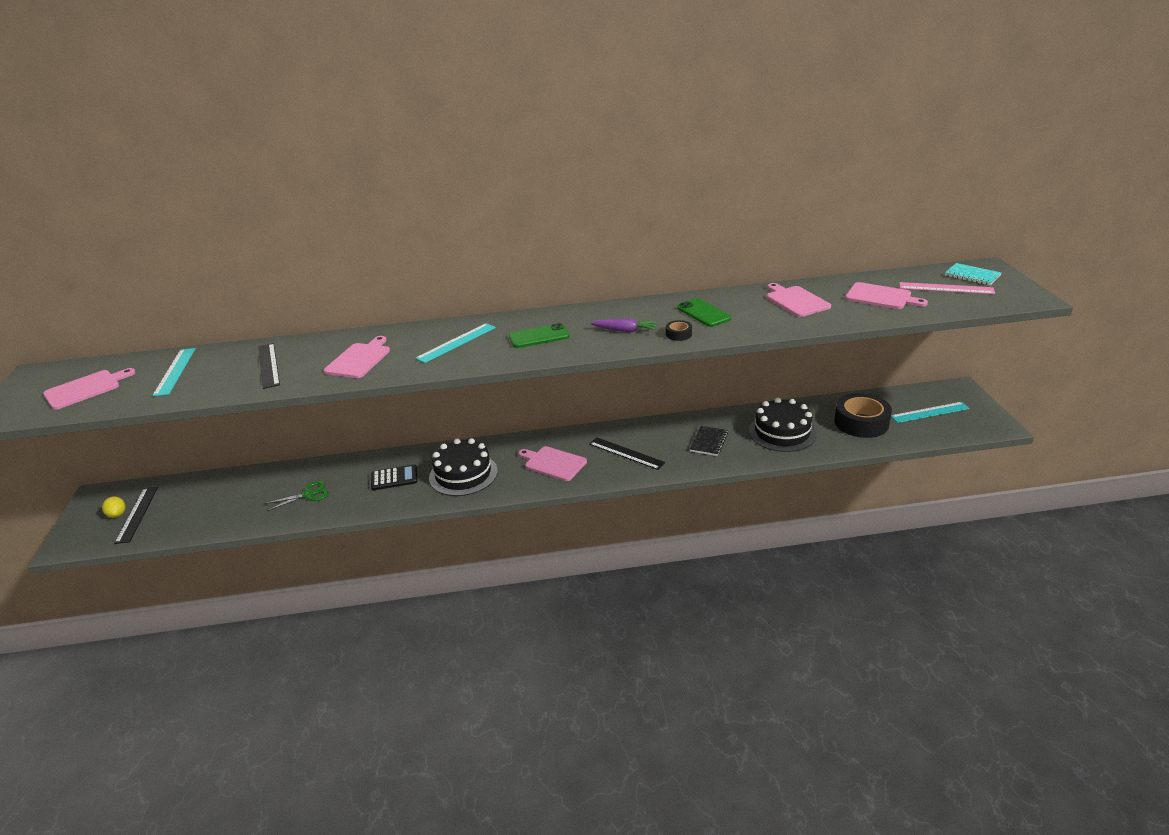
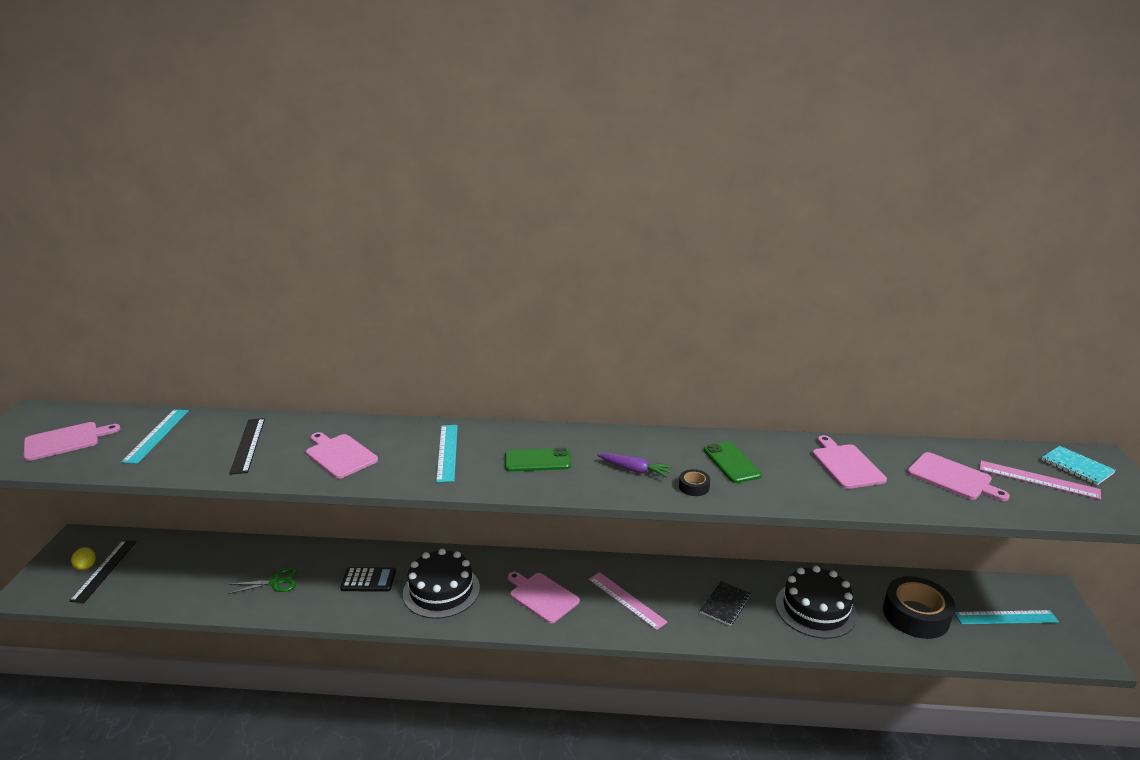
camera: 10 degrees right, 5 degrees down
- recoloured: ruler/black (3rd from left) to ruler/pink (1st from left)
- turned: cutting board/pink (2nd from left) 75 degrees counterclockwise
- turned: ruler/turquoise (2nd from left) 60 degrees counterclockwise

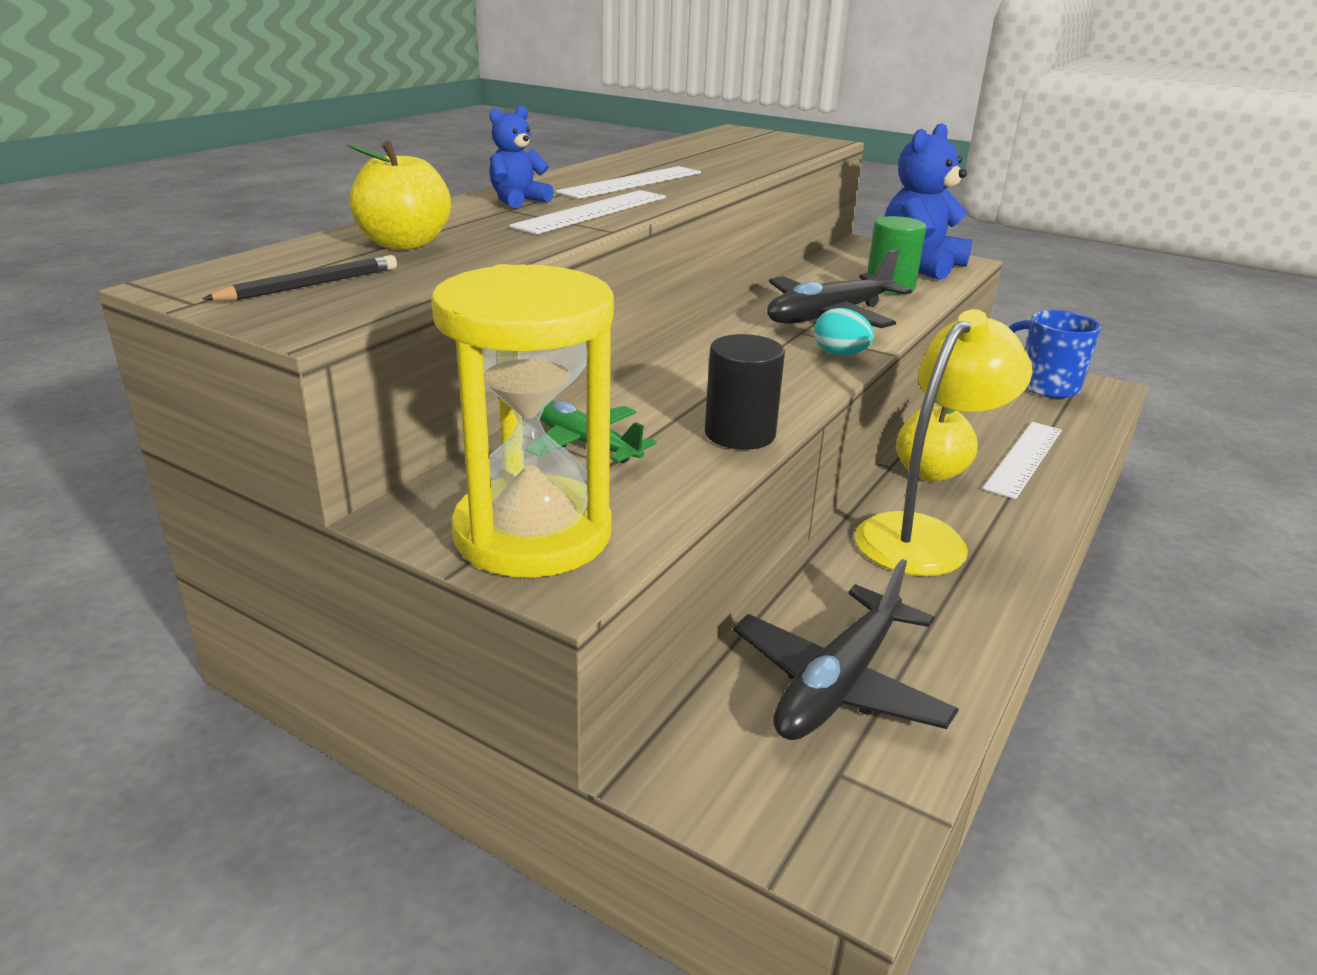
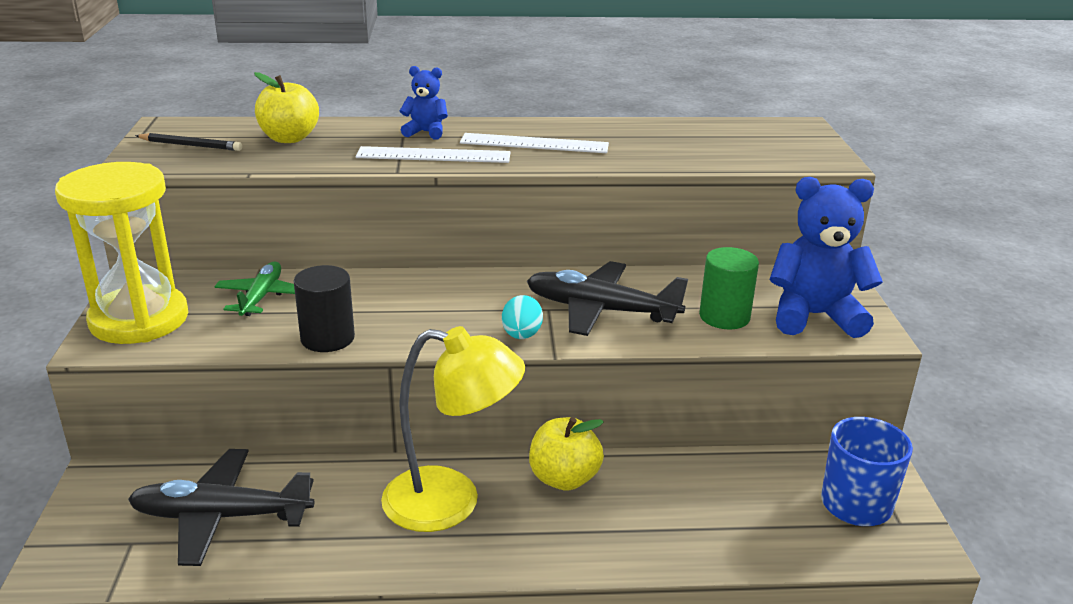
camera: 55 degrees right, 0 degrees up
- removed: ruler/white (3rd from left)

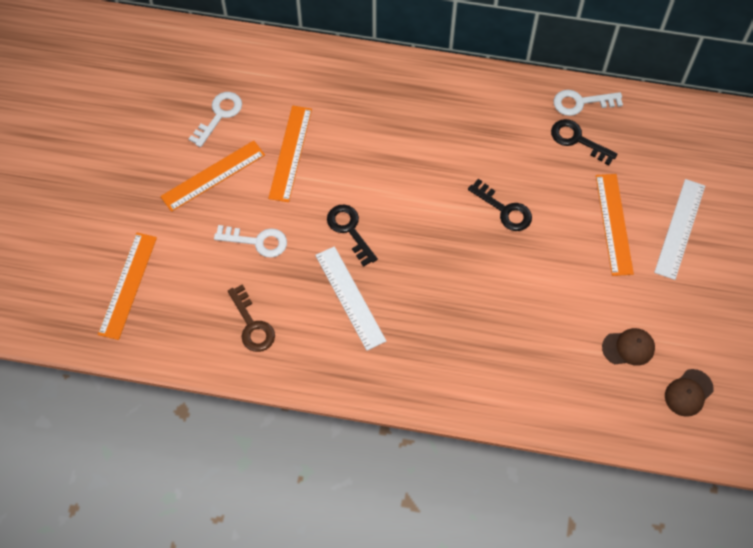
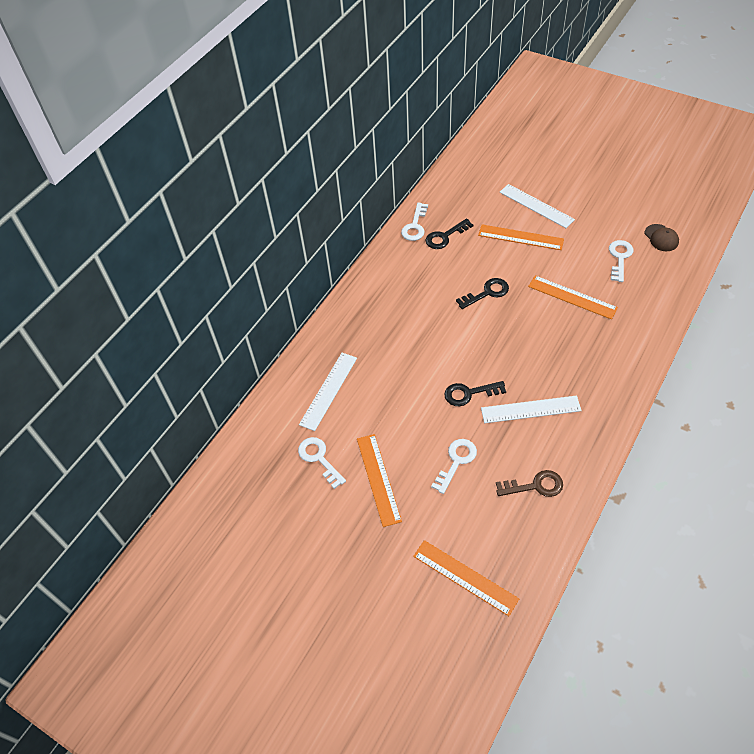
camera: 65 degrees left, 10 degrees down
- added: ruler/white (1st from left)
- moved: ruler/orange (3rd from left in the first image) to ruler/orange (4th from left)
- replaced: cap/brown (1st from left) to key/white (4th from left)

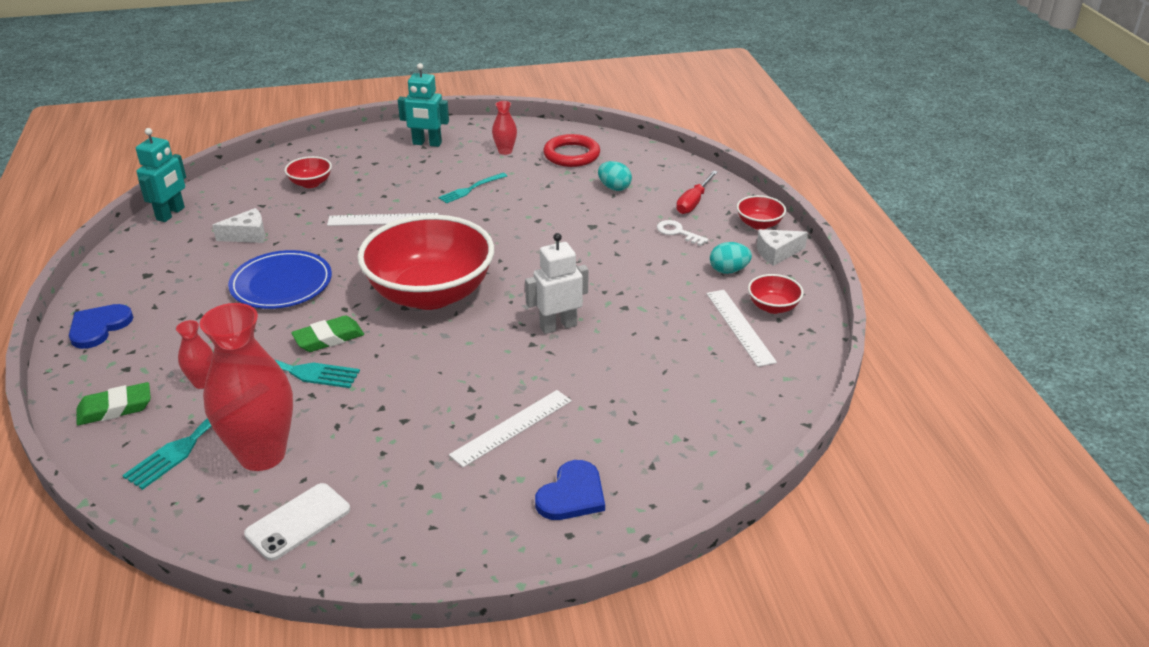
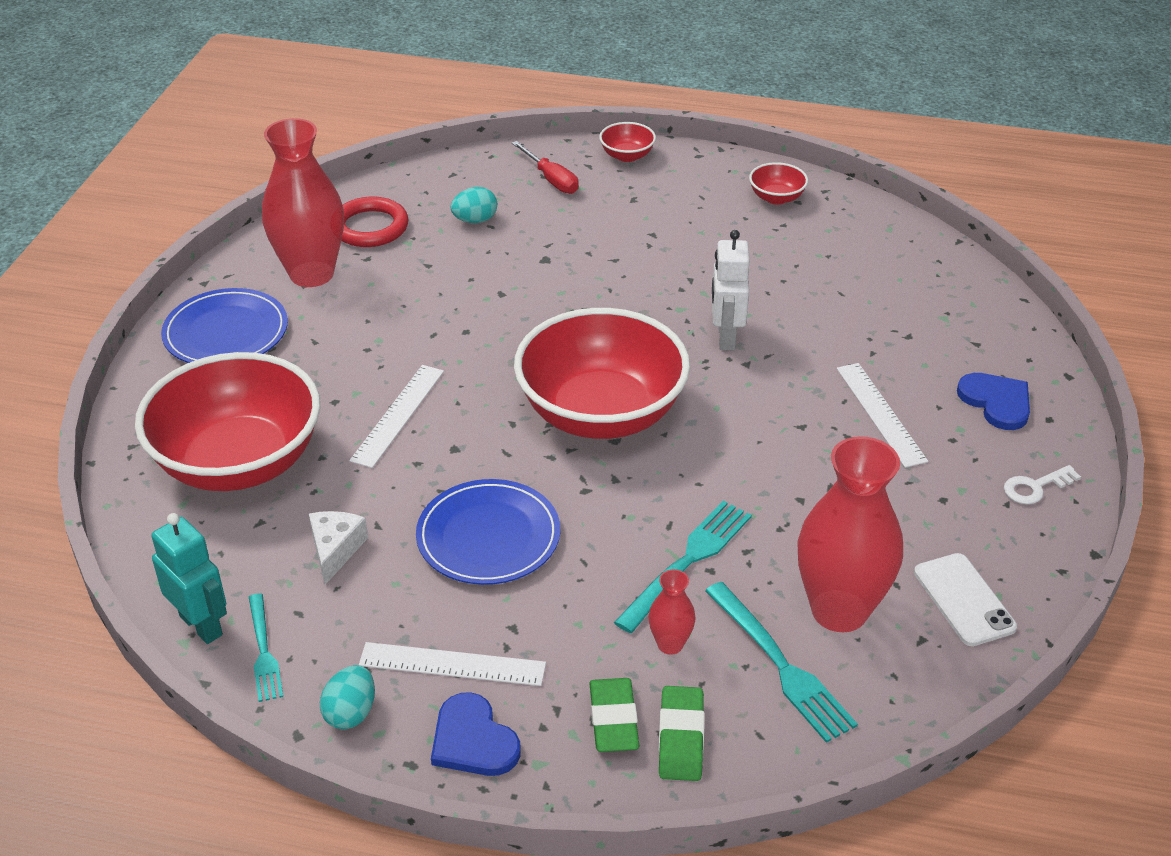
camera: 65 degrees left, 5 degrees up
- removed: cheese/white (2nd from left)
- moved: eraser/green (2nd from left in the first image) to eraser/green (1st from left)
- moved: fork/turquoise (3rd from left in the first image) to fork/turquoise (1st from left)
- moved: key/white
- moved: ruler/white (3rd from left in the first image) to ruler/white (2nd from left)
- moved: egg/turquoise (2nd from left in the first image) to egg/turquoise (1st from left)
- replaced: robot/turquoise (2nd from left) to plate/blue (1st from left)
- resized: bowl/red (1st from left) x2.46
- resized: vase/red (3rd from left in the first image) x2.23

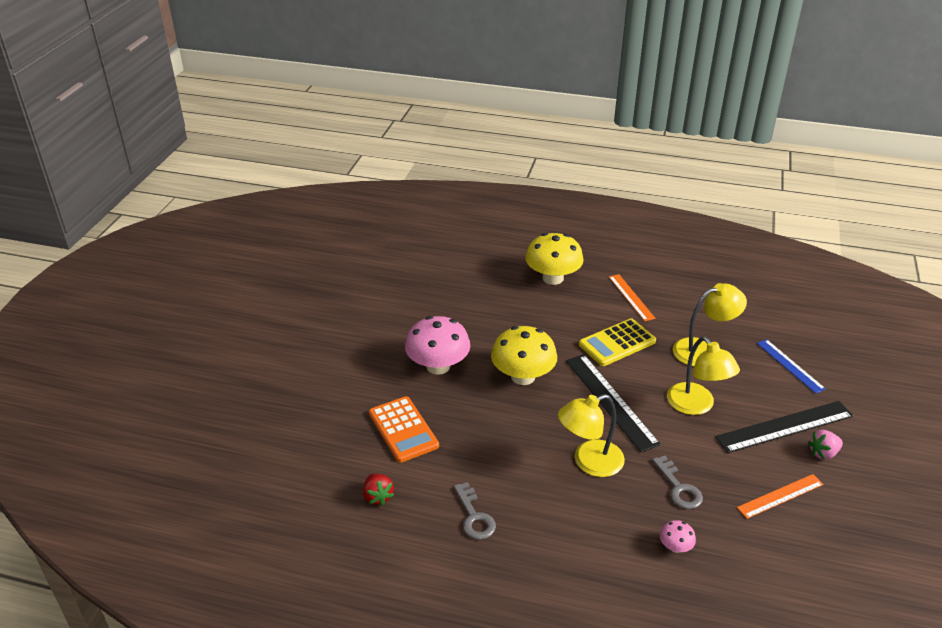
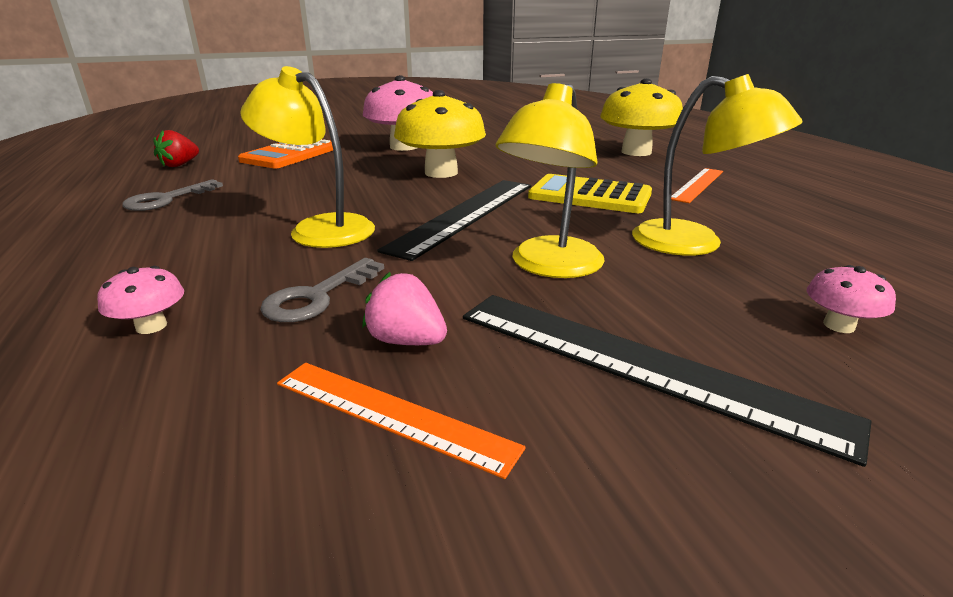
camera: 55 degrees right, 10 degrees down
- moved: strawberry/pink
- replaced: ruler/blue to mushroom/pink (3rd from left)

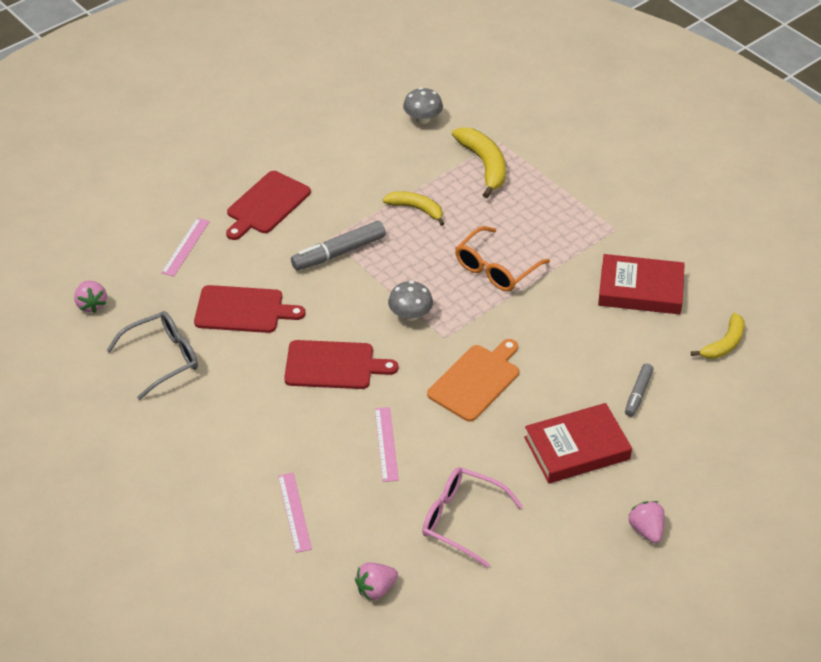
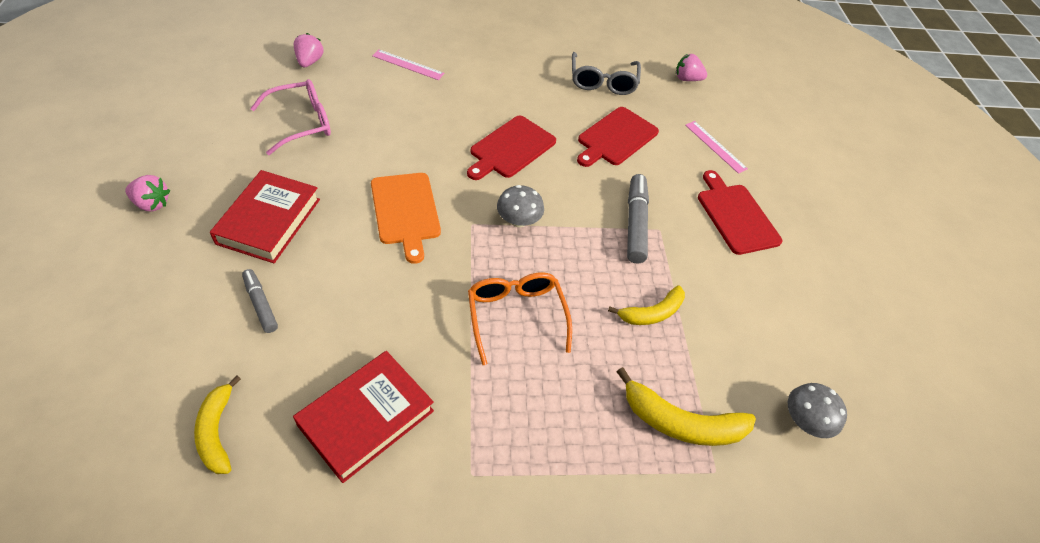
camera: 120 degrees right, 5 degrees up
- removed: ruler/pink (3rd from left)

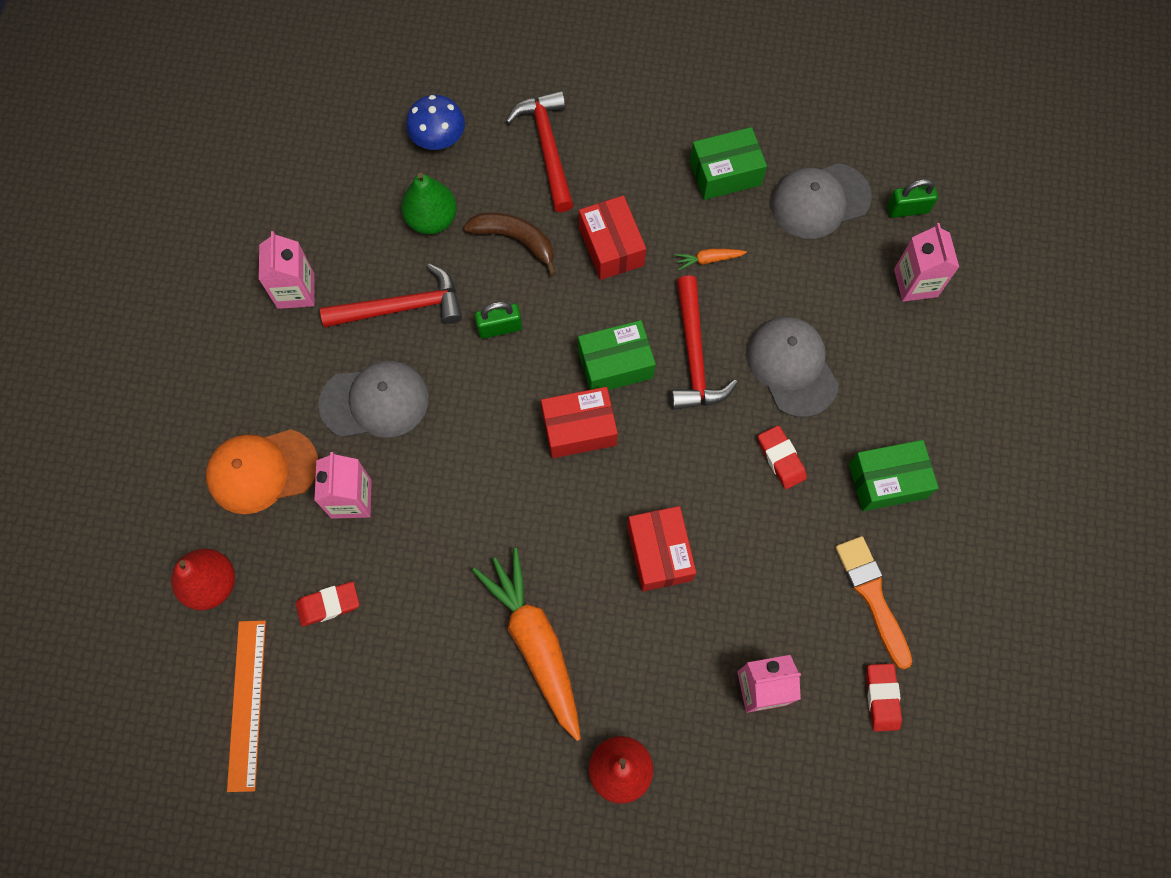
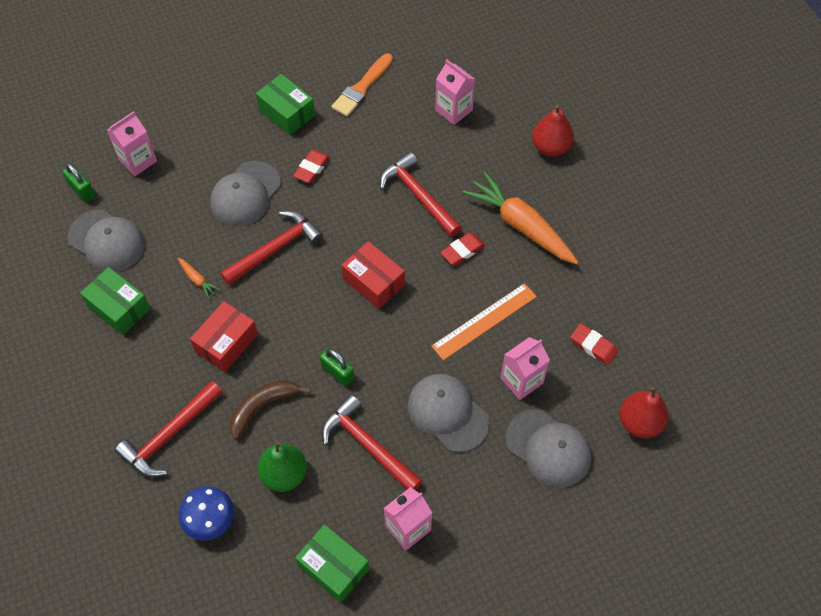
camera: 125 degrees left, 10 degrees down
- moved: ruler/orange
- moved: box/green (1st from left in the first image) to box/green (3rd from left)
- moved: eraser/red (3rd from left in the first image) to eraser/red (2nd from left)
- replaced: box/red (3rd from left) to hammer/red (4th from left)
- recoloured: cap/orange to cap/grey (4th from left)
- turned: banana/brown 60 degrees clockwise
- turned: carrot/orange (1st from left in the first image) 105 degrees clockwise

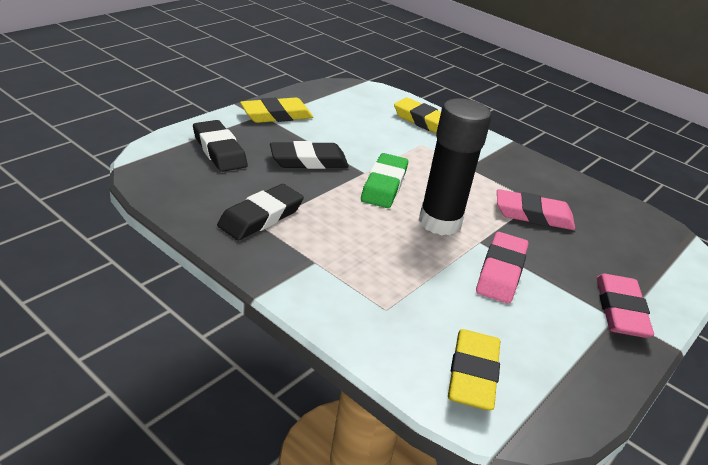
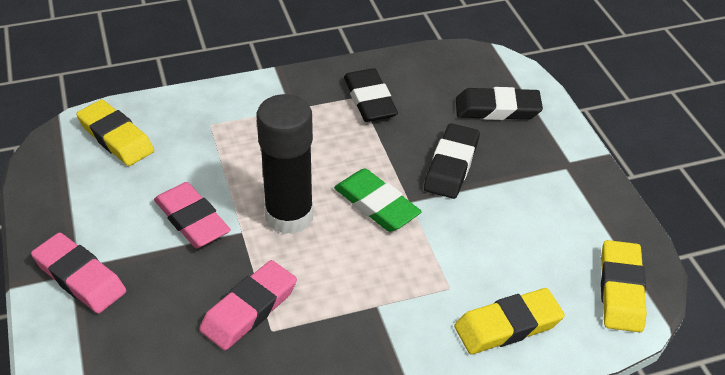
camera: 125 degrees right, 10 degrees up
- moved: eraser/yellow (1st from left in the first image) to eraser/yellow (3rd from left)

